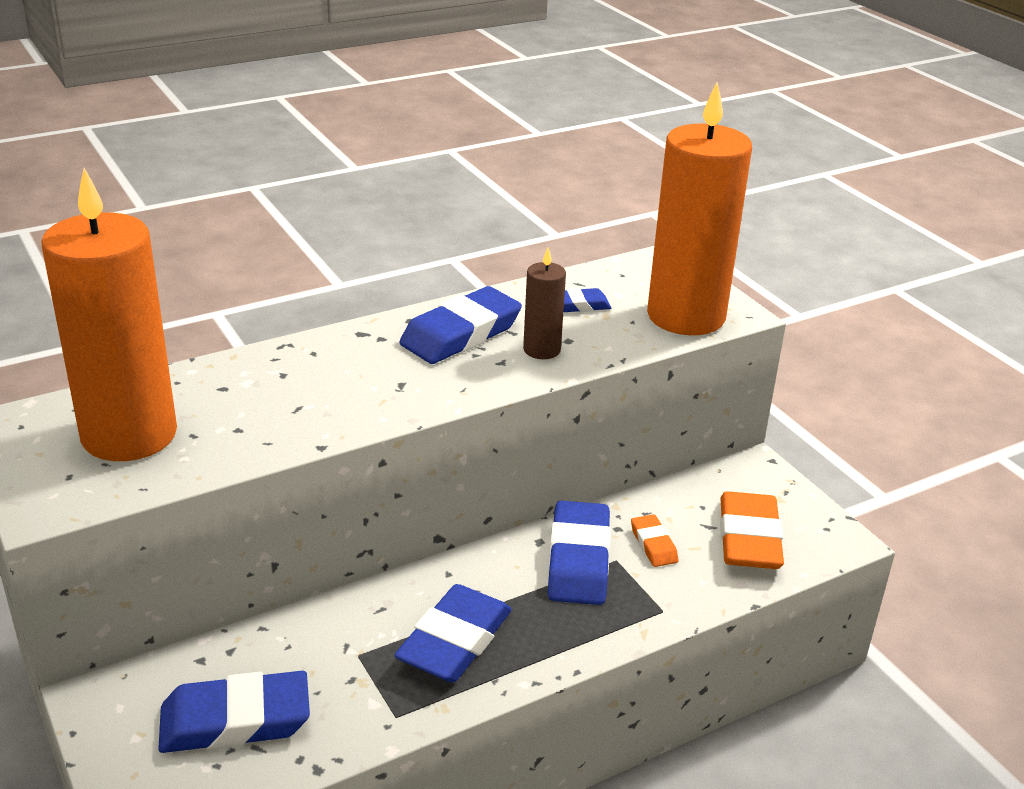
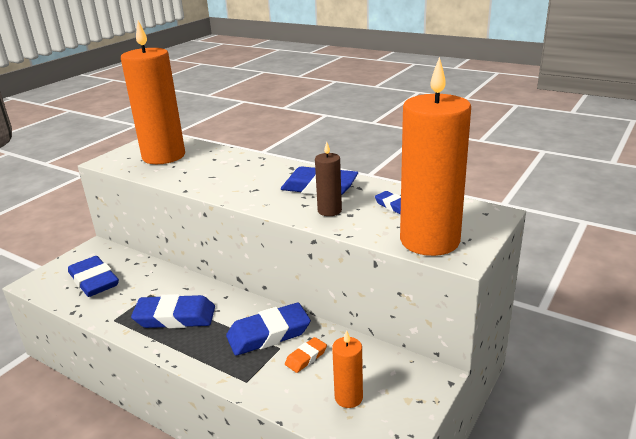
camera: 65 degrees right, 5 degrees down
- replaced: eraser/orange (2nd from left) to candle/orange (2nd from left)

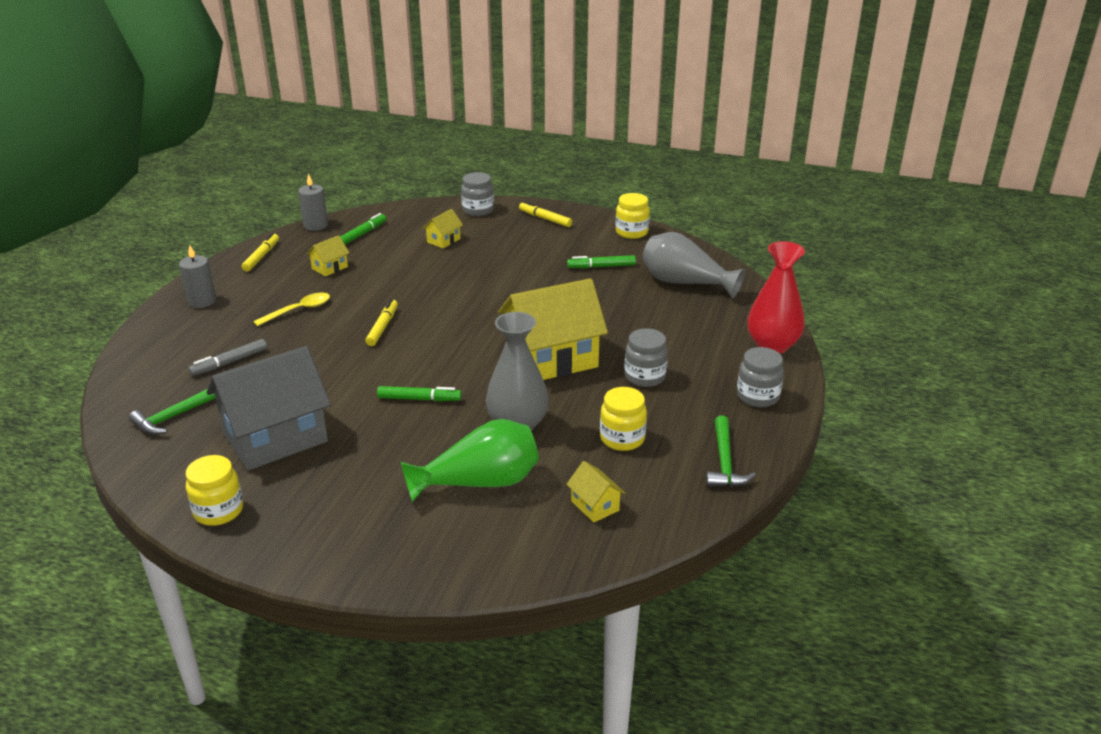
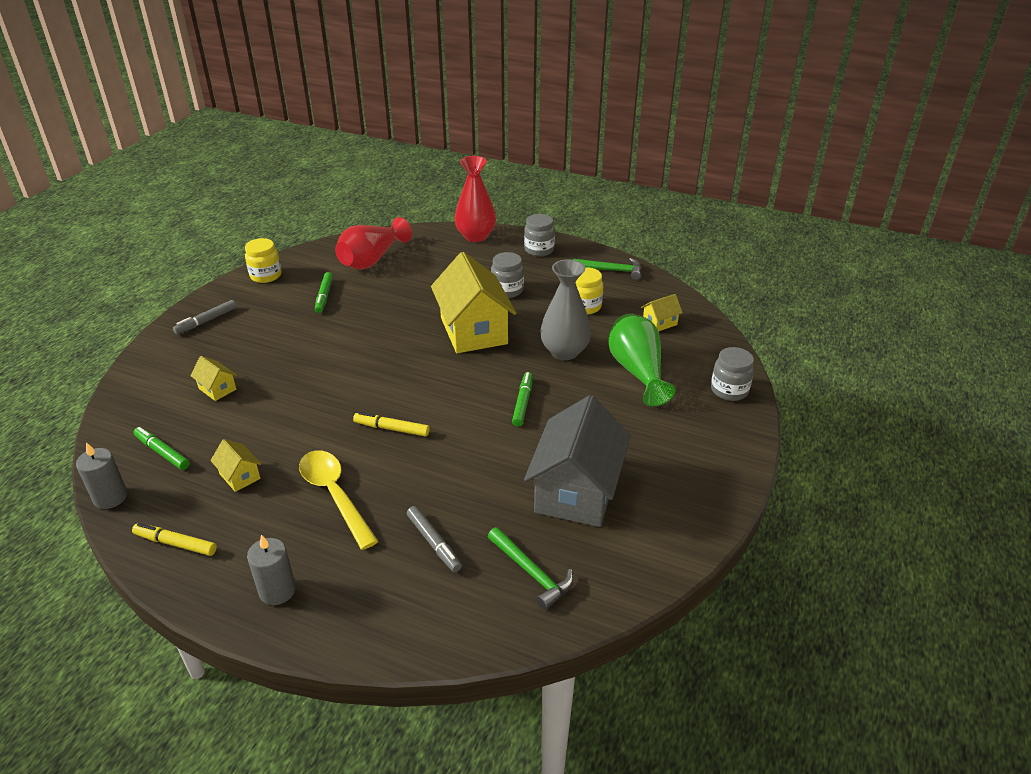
camera: 85 degrees left, 5 degrees up
- removed: jar/yellow (1st from left)
- moved: jar/grey (1st from left in the first image) to jar/grey (3rd from left)
- recoloured: marker/yellow (3rd from left) to marker/grey (1st from left)
- recoloured: vase/grey (2nd from left) to vase/red (1st from left)
- turned: house/grey 45 degrees clockwise
- resized: spoon/yellow x1.51

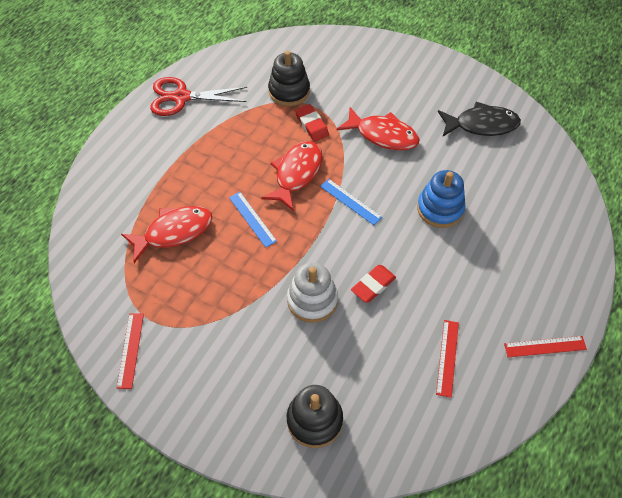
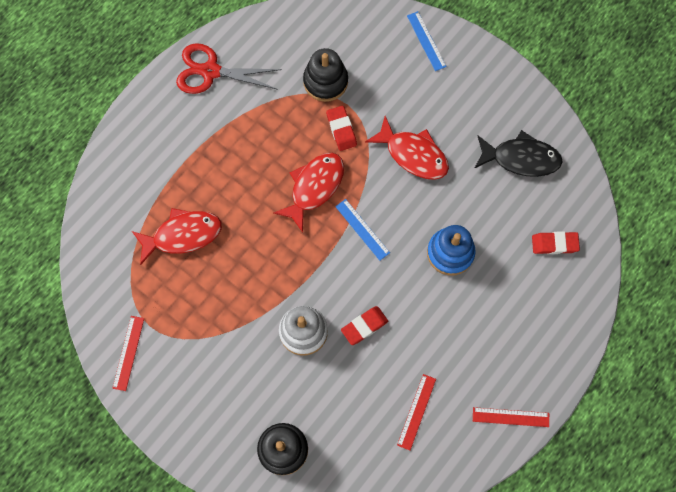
camera: 10 degrees right, 15 degrees up
- added: eraser/red (3rd from left)
- moved: ruler/blue (1st from left in the first image) to ruler/blue (2nd from left)

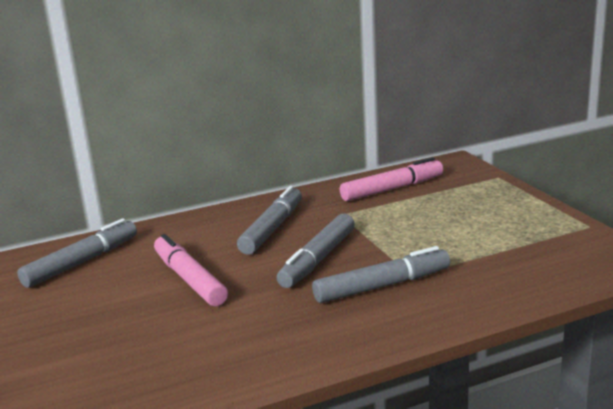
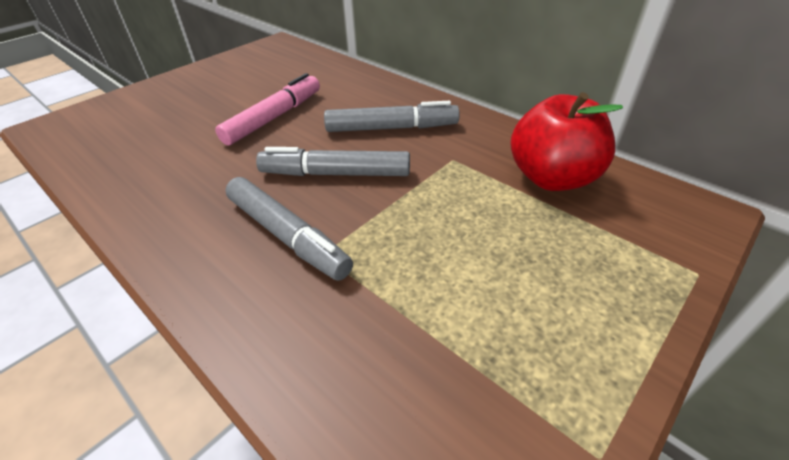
camera: 65 degrees right, 20 degrees up
- removed: marker/grey (1st from left)
- replaced: marker/pink (2nd from left) to apple/red

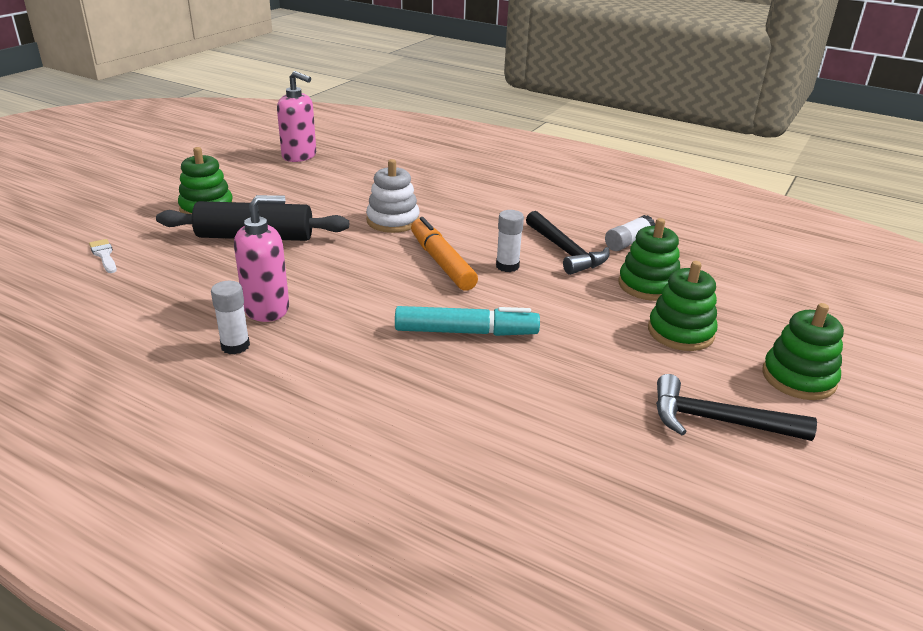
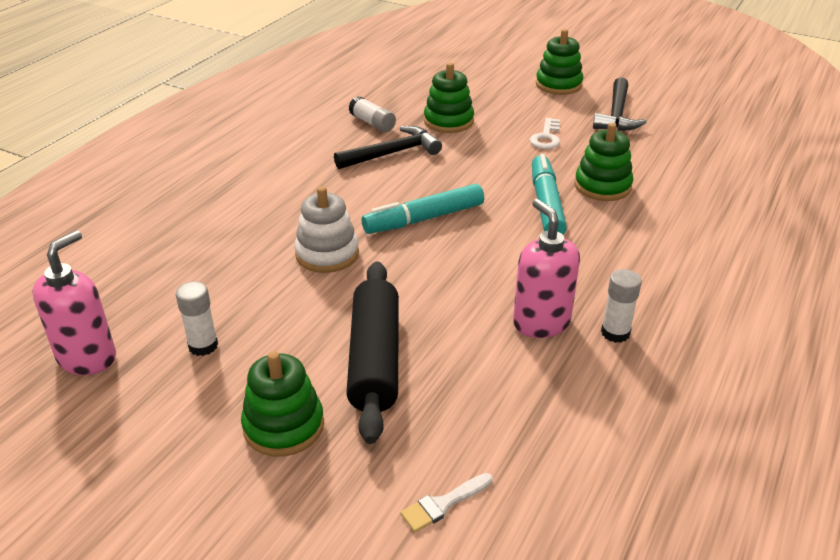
camera: 90 degrees left, 5 degrees up
- added: key/white
- moved: glue stick/white (2nd from left in the first image) to glue stick/white (1st from left)
- moved: stacking toy/green (3rd from left in the first image) to stacking toy/green (4th from left)
- recoloured: marker/orange to marker/turquoise (1st from left)

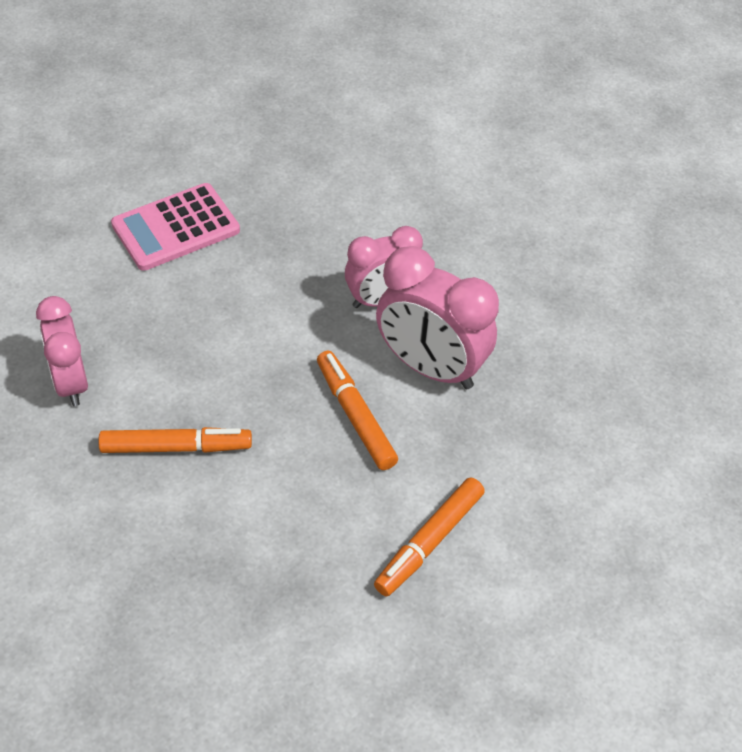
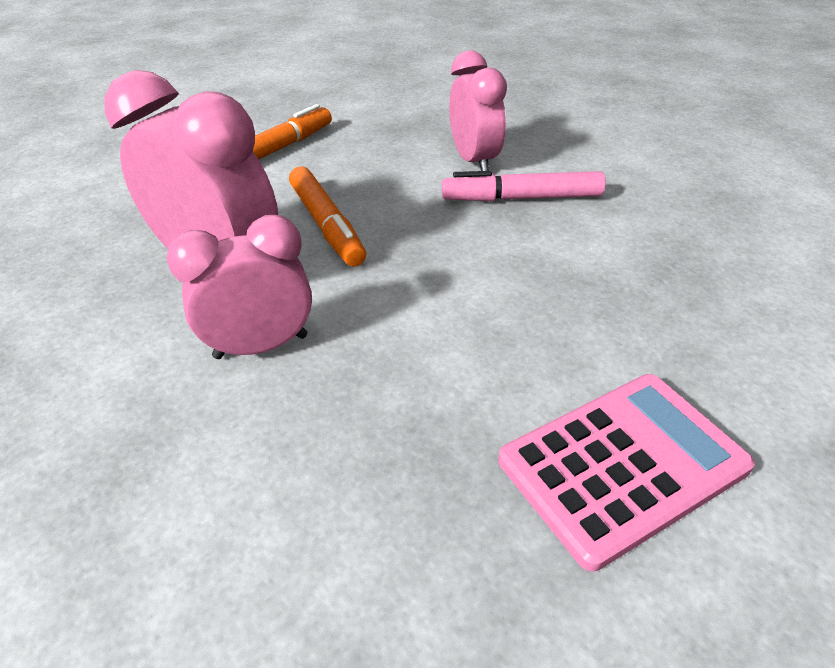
camera: 175 degrees left, 10 degrees down
- moved: clock/pink (1st from left in the first image) to clock/pink (3rd from left)
- recoloured: marker/orange (1st from left) to marker/pink

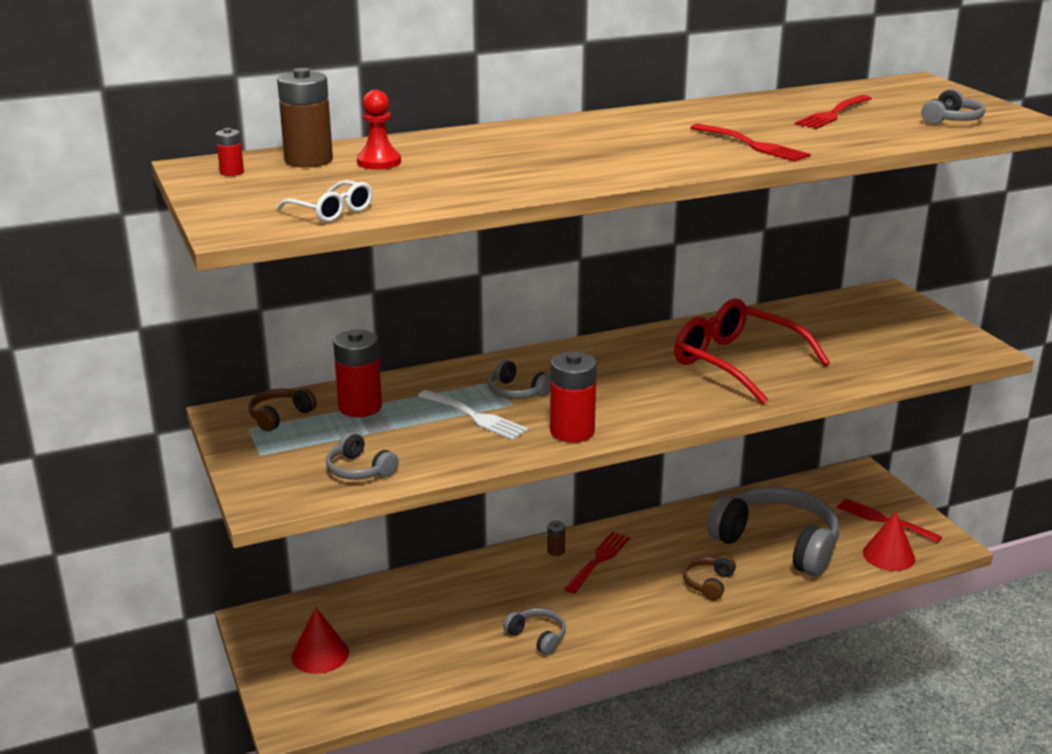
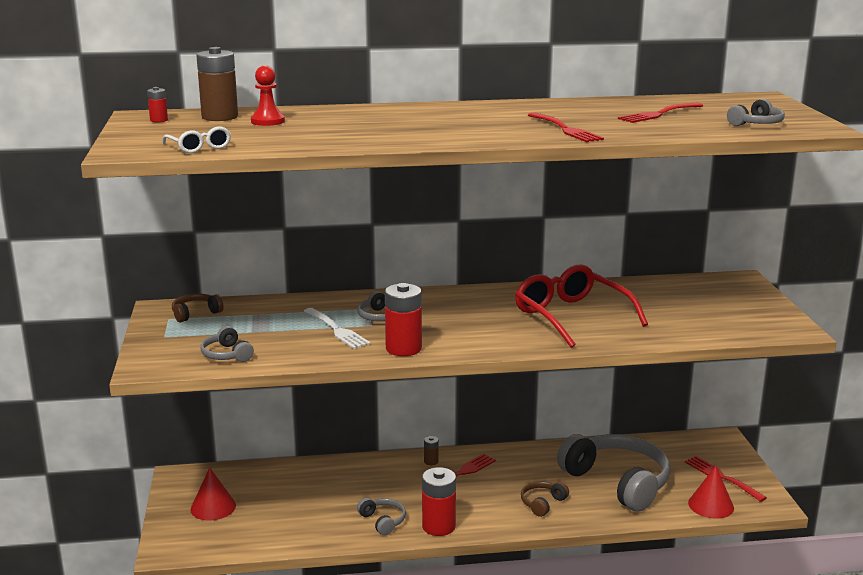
camera: 15 degrees right, 5 degrees down
- moved: battery/red (2nd from left in the first image) to battery/red (3rd from left)

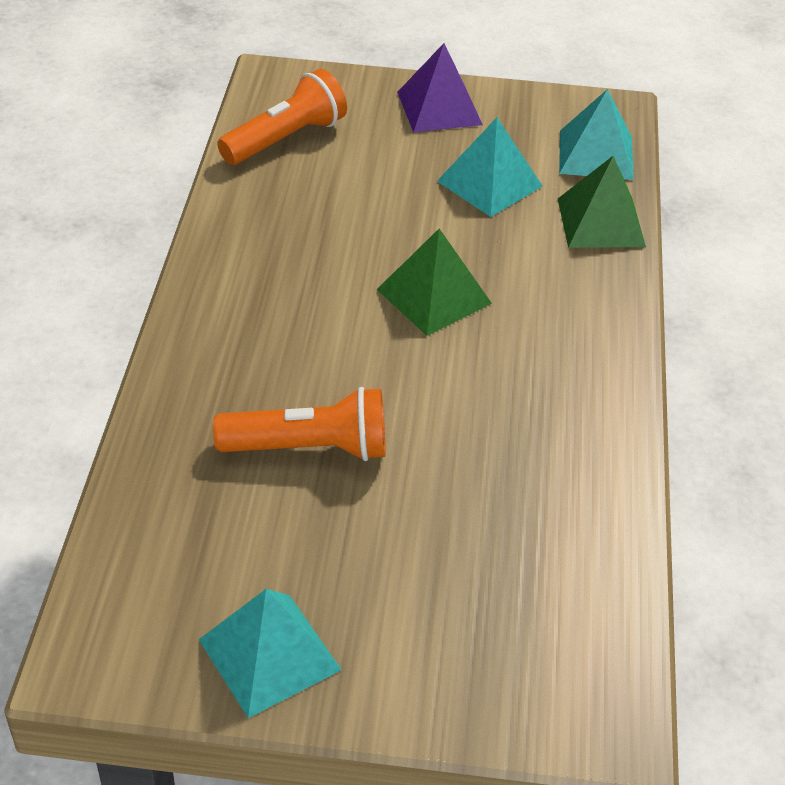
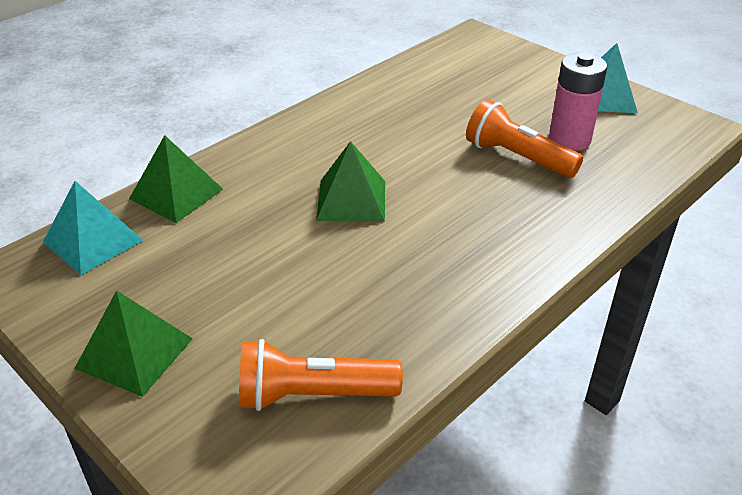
camera: 140 degrees left, 5 degrees down
- removed: pyramid/turquoise (2nd from left)
- added: battery/pink
- recoloured: pyramid/purple to pyramid/green (1st from left)

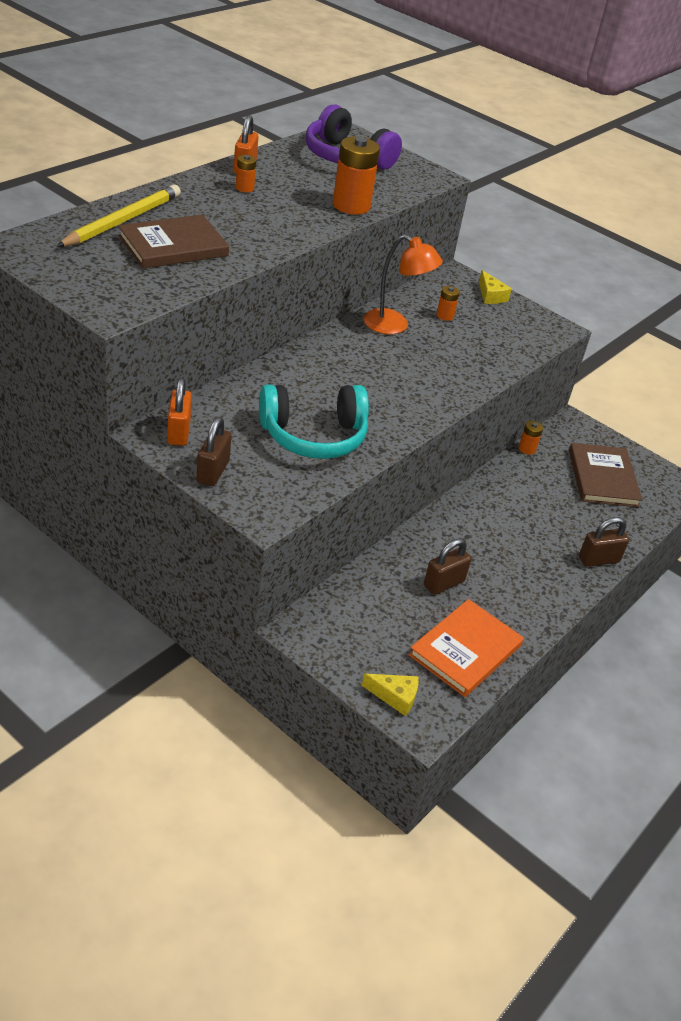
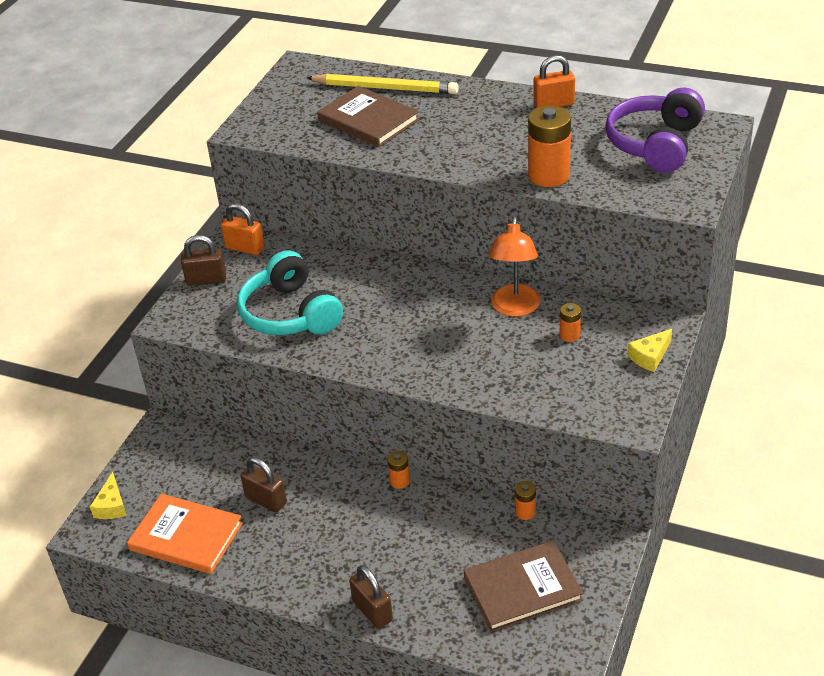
camera: 80 degrees right, 0 degrees up
- moved: battery/orange (1st from left)
- turned: padlock/orange (1st from left) 45 degrees clockwise

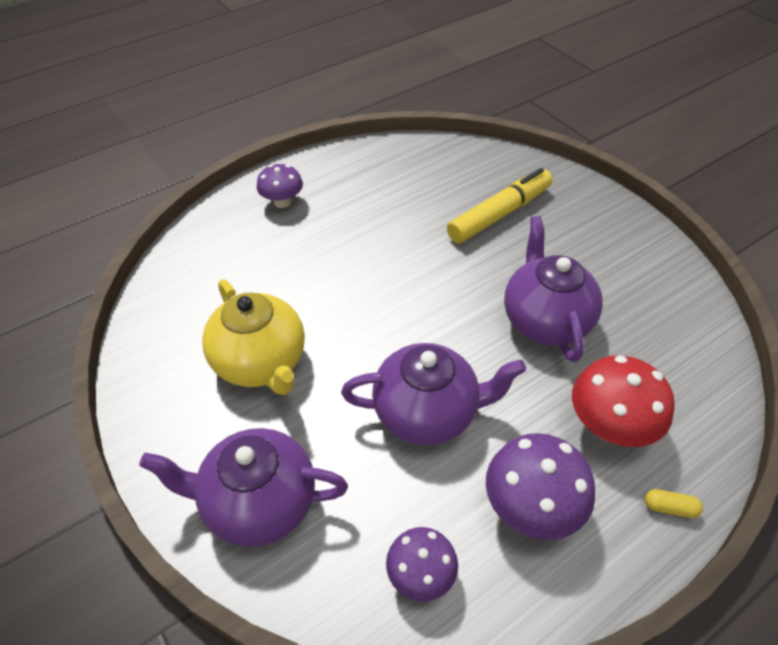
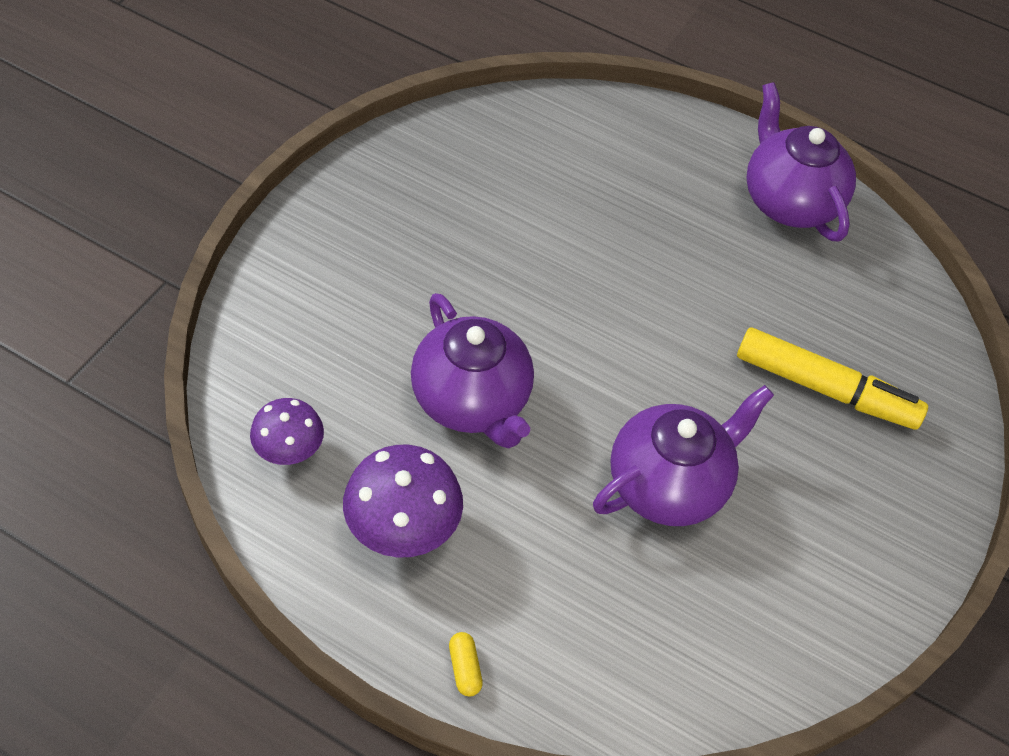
camera: 60 degrees right, 5 degrees up
- removed: teapot/yellow
- removed: mushroom/purple (1st from left)
- removed: mushroom/red
- moved: teapot/purple (1st from left in the first image) to teapot/purple (3rd from left)

